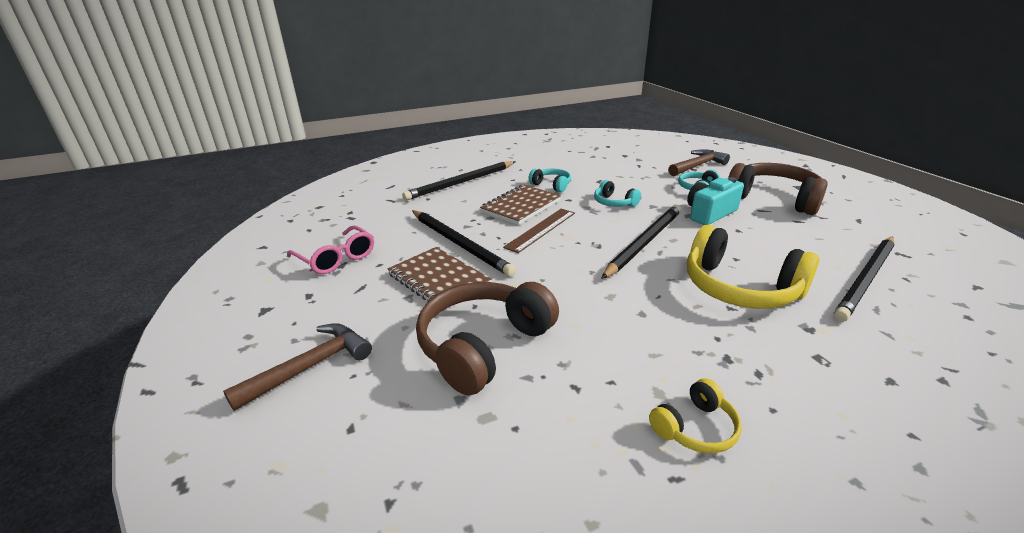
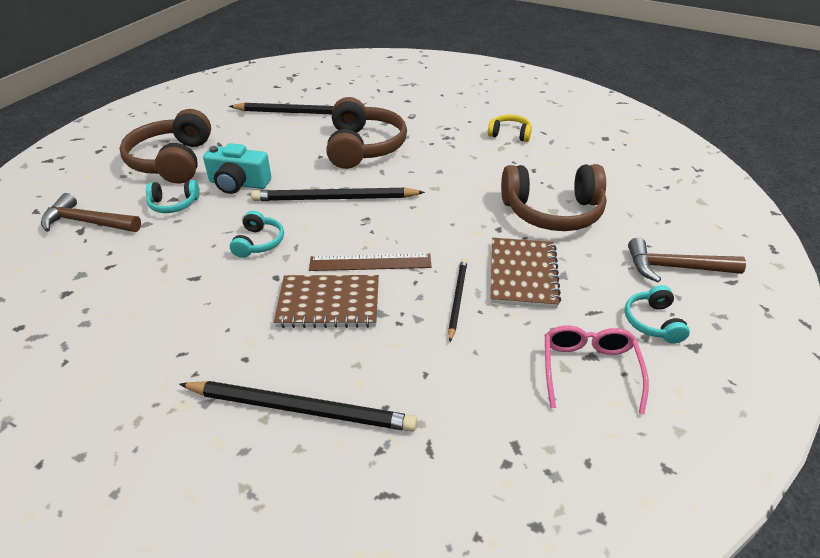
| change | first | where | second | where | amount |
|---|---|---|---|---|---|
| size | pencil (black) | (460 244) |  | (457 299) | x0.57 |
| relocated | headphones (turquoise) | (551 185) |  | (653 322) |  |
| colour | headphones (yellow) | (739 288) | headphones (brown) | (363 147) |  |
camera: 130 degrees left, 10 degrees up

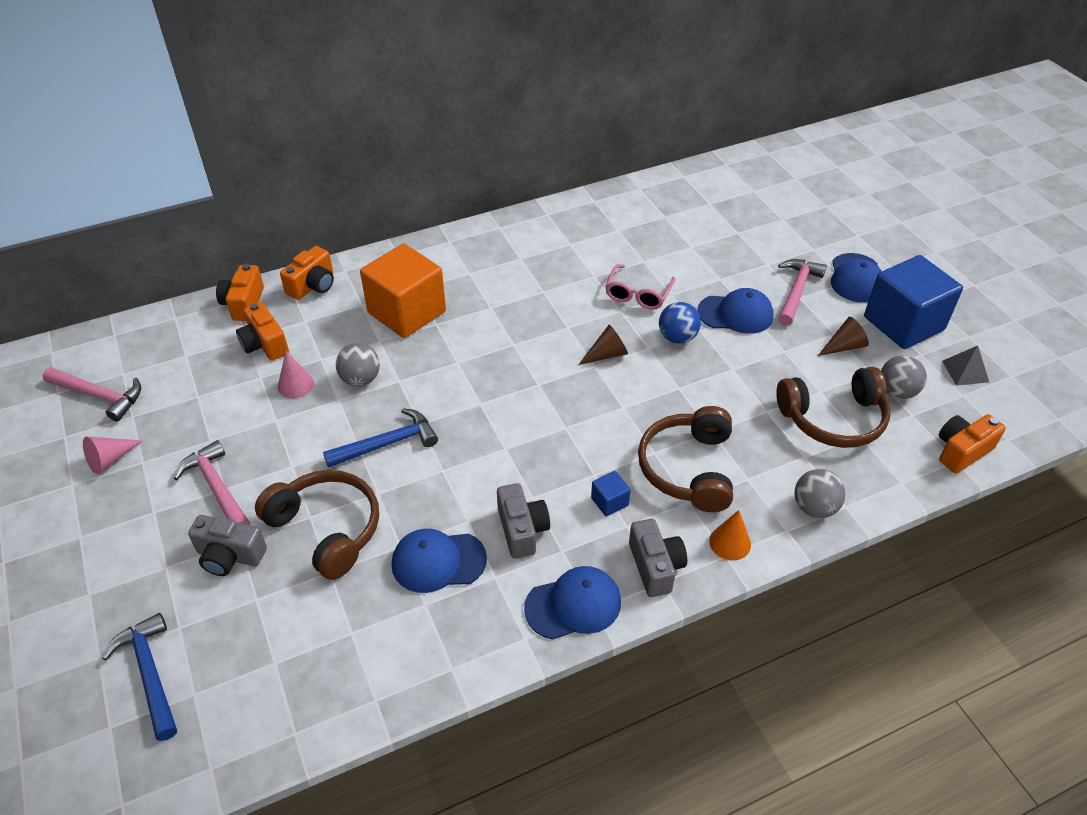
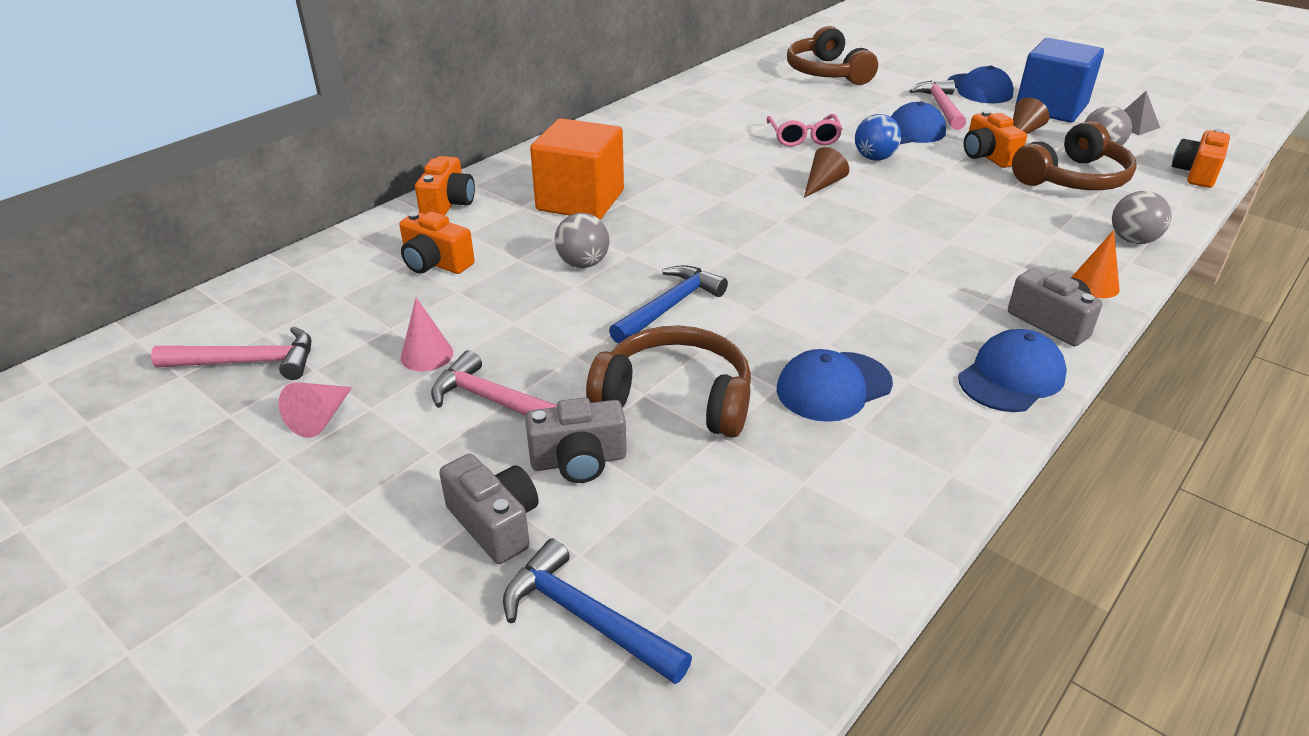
| change | first | where | second | where | amount |
|---|---|---|---|---|---|
| relocated | camera (orange) | (244 304) |  | (987 156) |  |
| relocated | cone (pink) | (295 385) |  | (427 355) |  |
| relocated | camera (grey) | (522 530) |  | (495 523) |  |
| missing | cube (blue) | (609 502) |  |  |  |
| relocated | headphones (brown) | (688 468) |  | (827 72) |  |
camera: 25 degrees left, 10 degrees down

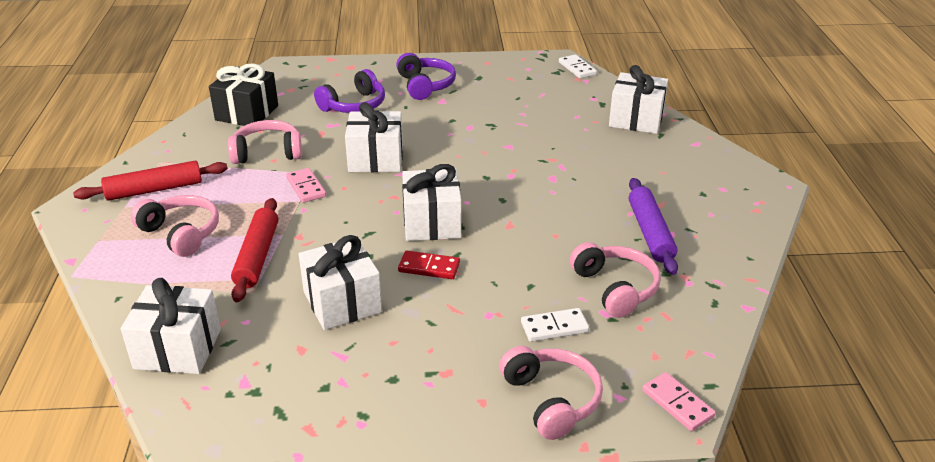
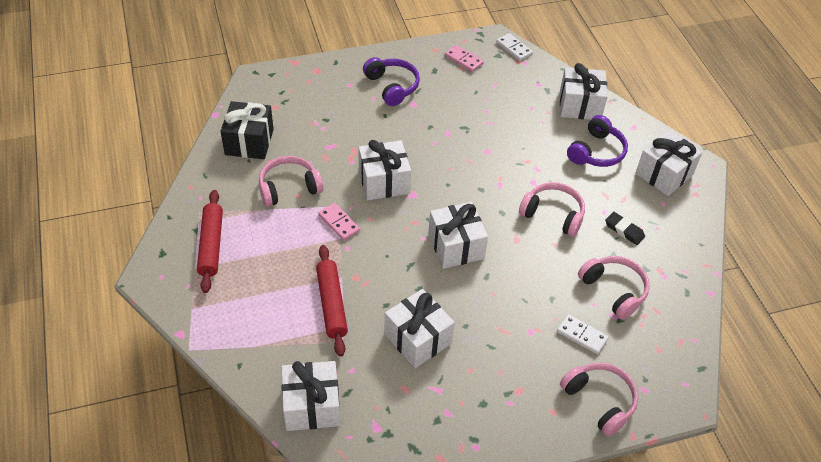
| change | first | where | second | where | amount |
|---|---|---|---|---|---|
| spun | rolling pin (red) | (154 190) |  | (211 245) | 60 degrees counterclockwise |
| relocated | headphones (pink) | (181 233) |  | (553 214) |  |
| relocated | headphones (purple) | (354 105) |  | (596 152) |  |
| missing | domino (red) | (429 267) |  |  |  |
| spun | domino (white) | (554 327) |  | (582 335) | 60 degrees clockwise |
| exchanged | rolling pin (purple) | (650 233) | eraser (black) | (624 230) |  |
| relocated | domino (pink) | (677 404) |  | (464 60) |  |
| appeared |  |  | gift (white) | (664 174) |  |
camera: 15 degrees left, 15 degrees up

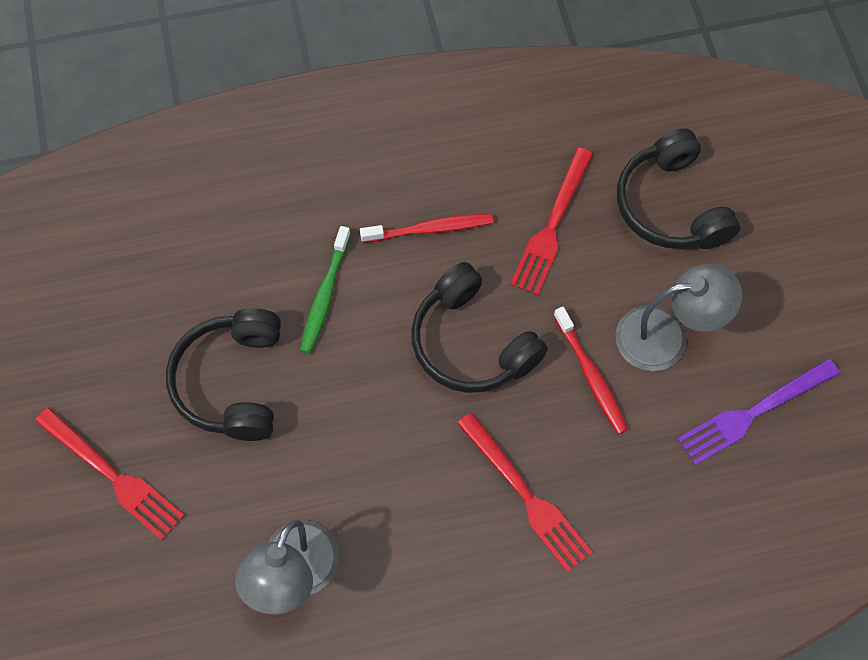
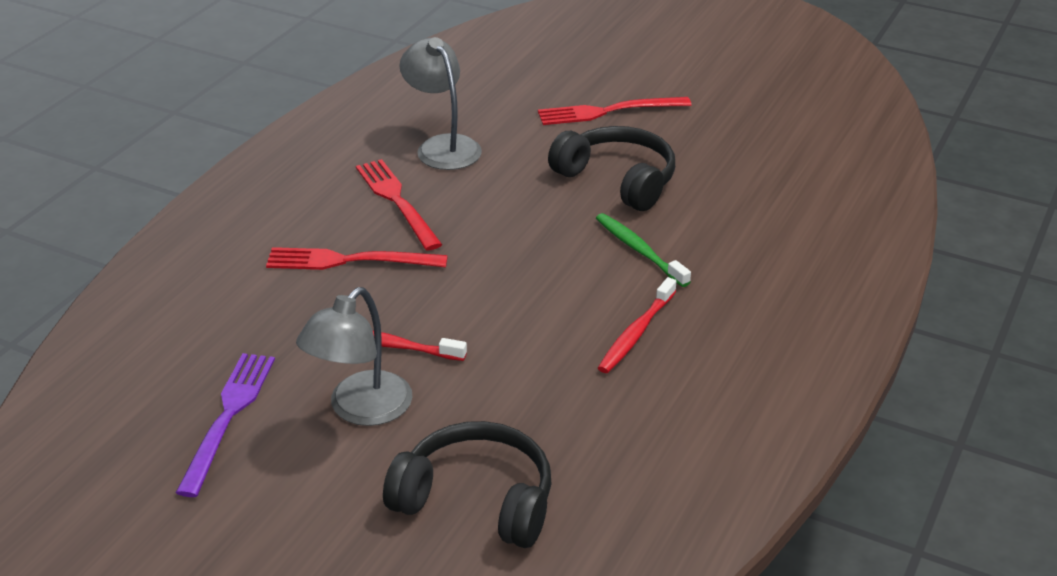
| change | first | where | second | where | amount |
|---|---|---|---|---|---|
| missing | headphones (black) | (471 343) |  |  |  |
| relocated | fork (red) | (552 226) |  | (397 201) |  |
camera: 130 degrees right, 30 degrees down

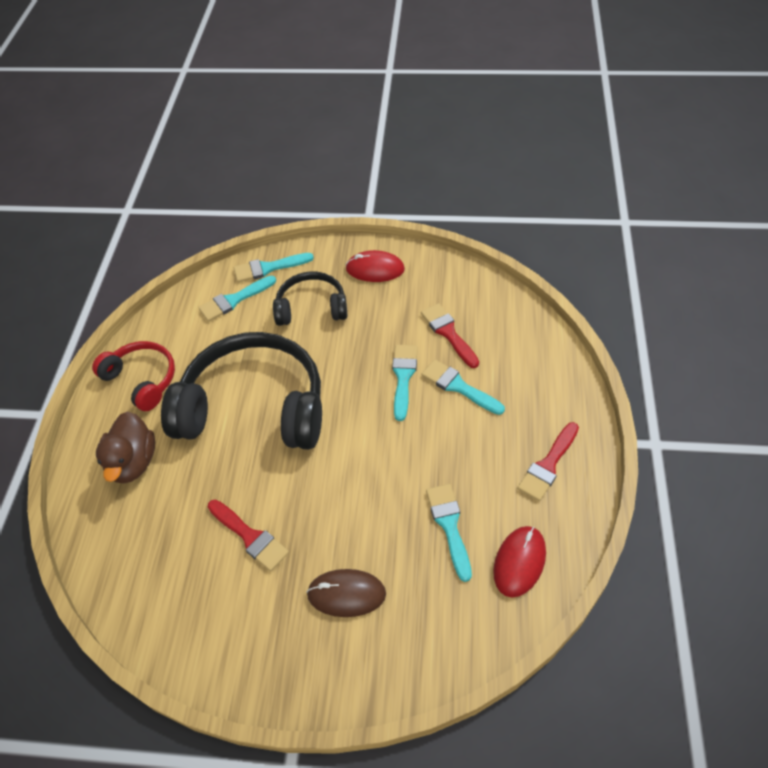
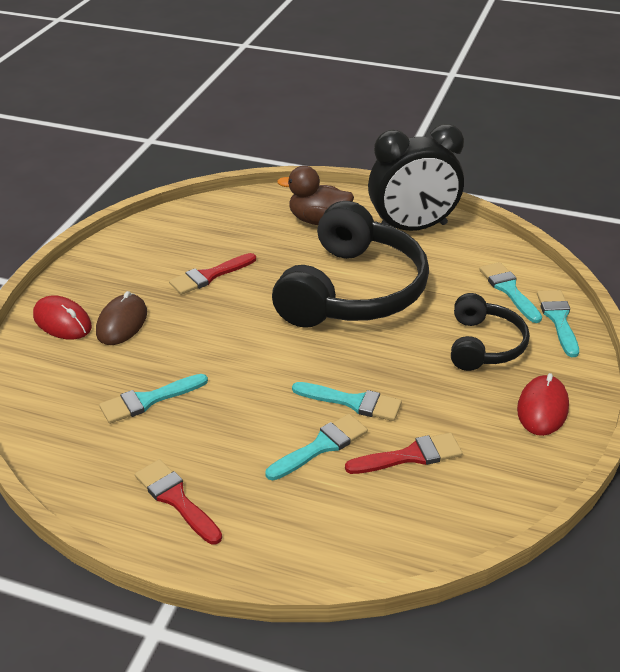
| change | first | where | second | where | amount |
|---|---|---|---|---|---|
| exchanged | headphones (red) | (142 379) | clock (black) | (412 228) |  |
| spun | brush (turquoise) | (449 525) |  | (148 400) | 150 degrees clockwise |
| relocated | mouse (red) | (519 562) |  | (62 321) |  |
camera: 100 degrees right, 15 degrees down

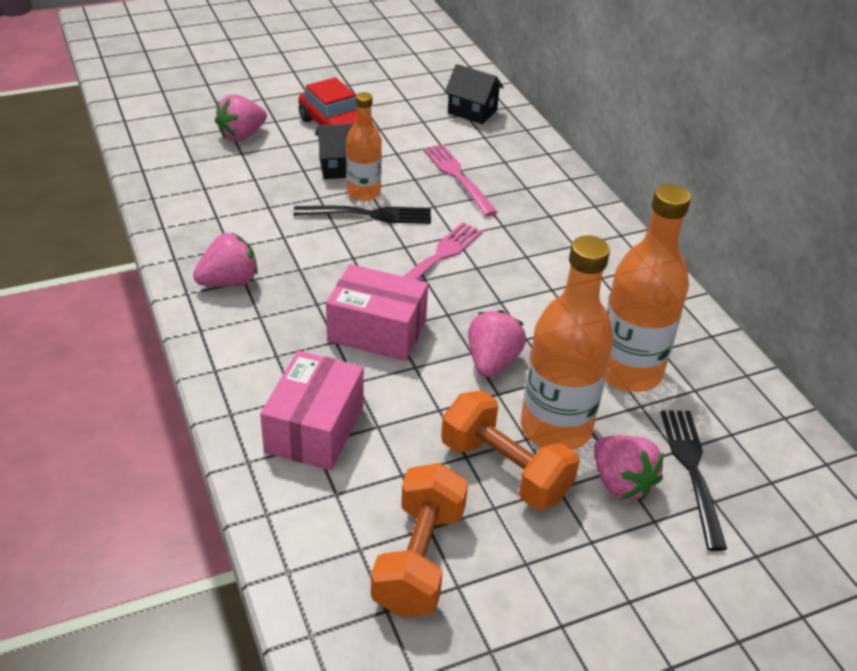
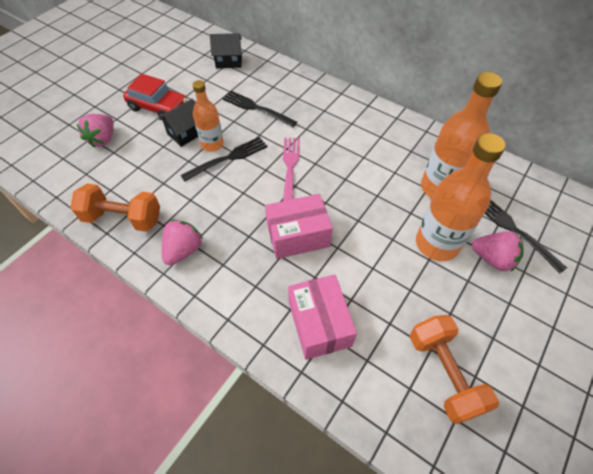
| change | first | where | second | where | amount |
|---|---|---|---|---|---|
| colour | fork (pink) | (458 177) | fork (black) | (256 108) |  |
| relocated | dumbbell (orange) | (505 470) |  | (123 218) |  |
| missing | strawberry (pink) | (492 362) |  |  |  |
camera: 30 degrees left, 15 degrees up

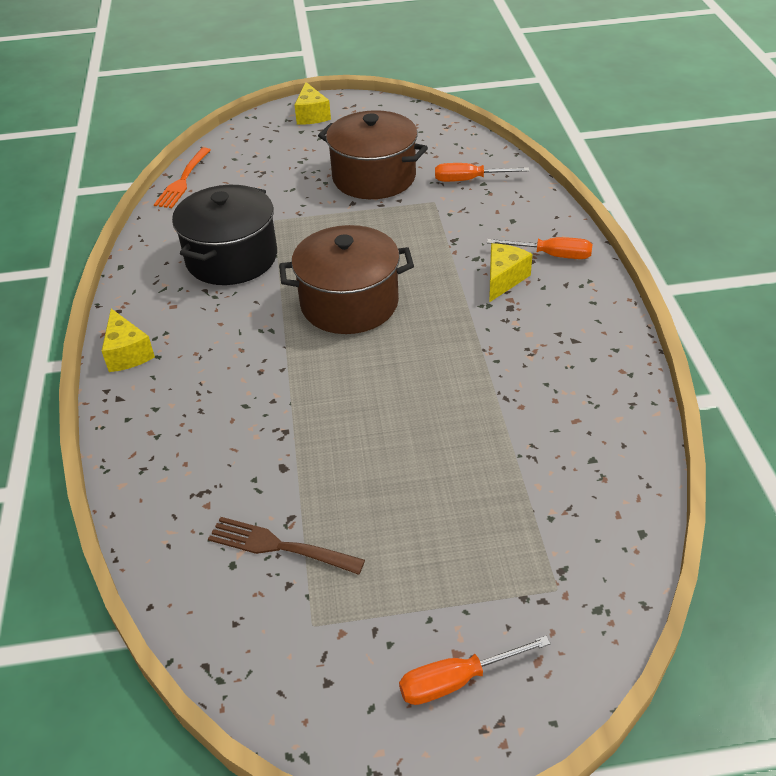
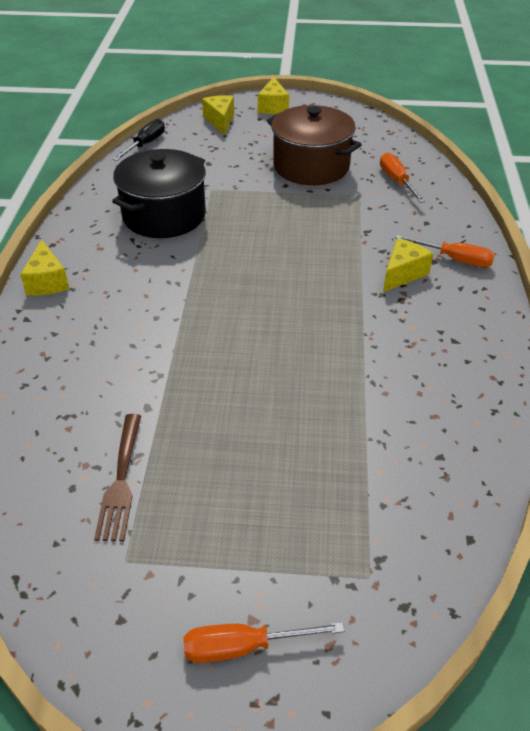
| change | first | where | second | where | amount |
|---|---|---|---|---|---|
| exchanged | fork (orange) | (183 180) | screwdriver (black) | (145 144) |  |
| spun | fork (brown) | (280 546) |  | (121 480) | 120 degrees counterclockwise |
| missing | pot (brown) | (349 303) |  |  |  |
| spun | screwdriver (orange) | (469 180) |  | (397 181) | 60 degrees clockwise |
| appeared |  |  | cheese (yellow) | (220 121) |  |
camera: 10 degrees right, 0 degrees up

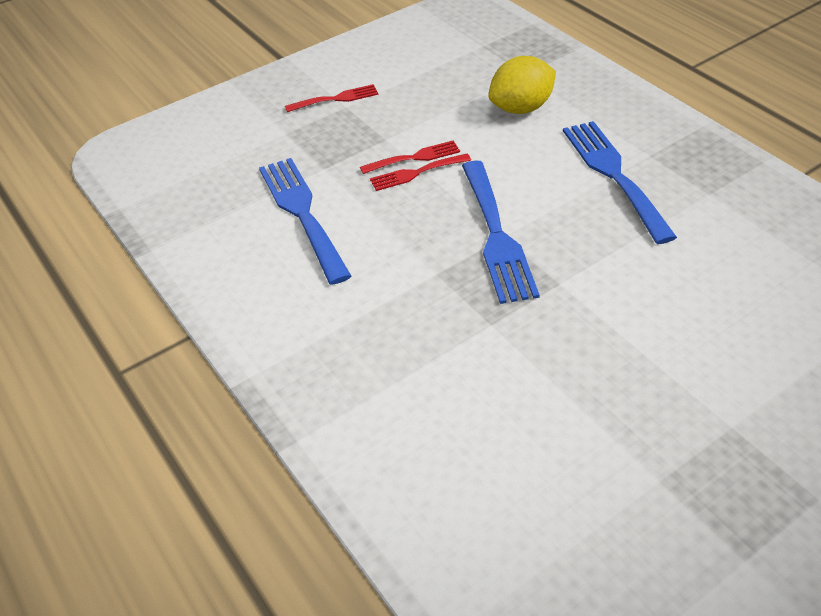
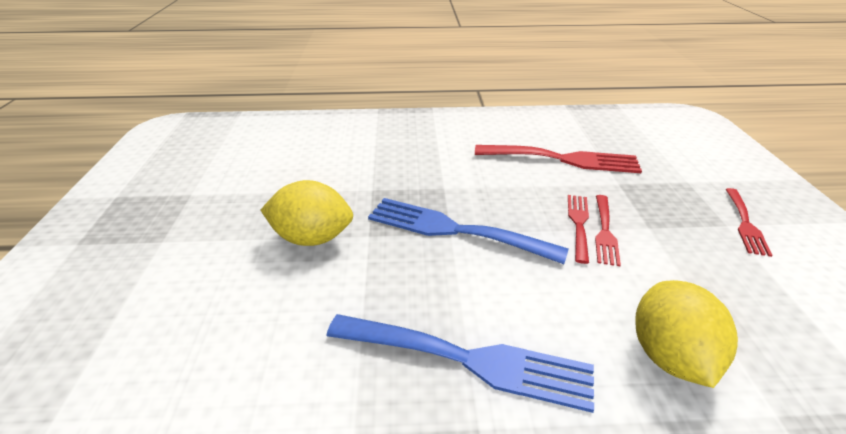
| change | first | where | second | where | amount |
|---|---|---|---|---|---|
| colour | fork (blue) | (302 213) | fork (red) | (563 159) |  |
| appeared |  |  | lemon (yellow) | (312 238) |  |
camera: 120 degrees right, 10 degrees down

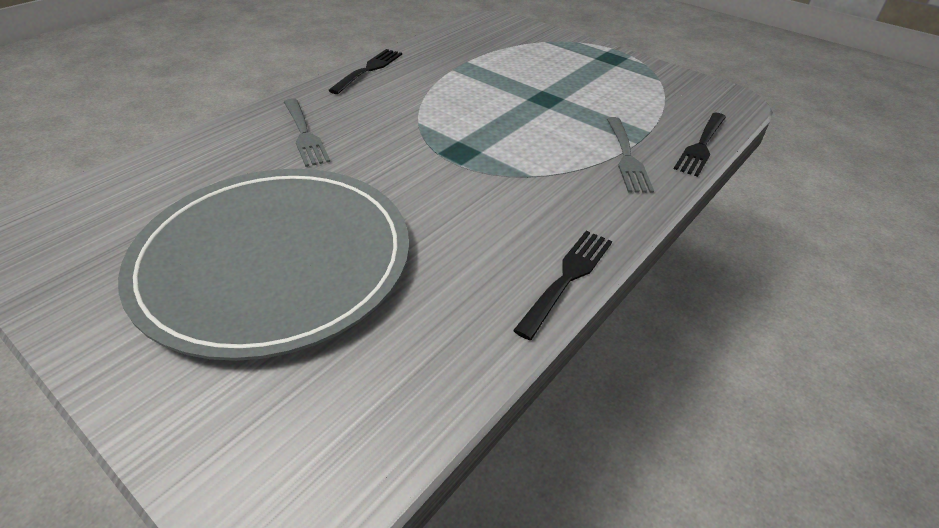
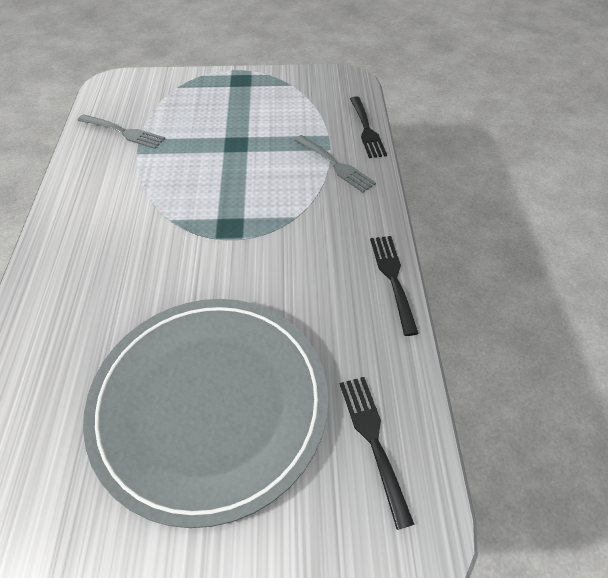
| change | first | where | second | where | amount |
|---|---|---|---|---|---|
| relocated | fork (grey) | (304 134) |  | (123 132) |  |
| relocated | fork (black) | (369 70) |  | (373 440) |  |
camera: 40 degrees left, 10 degrees up

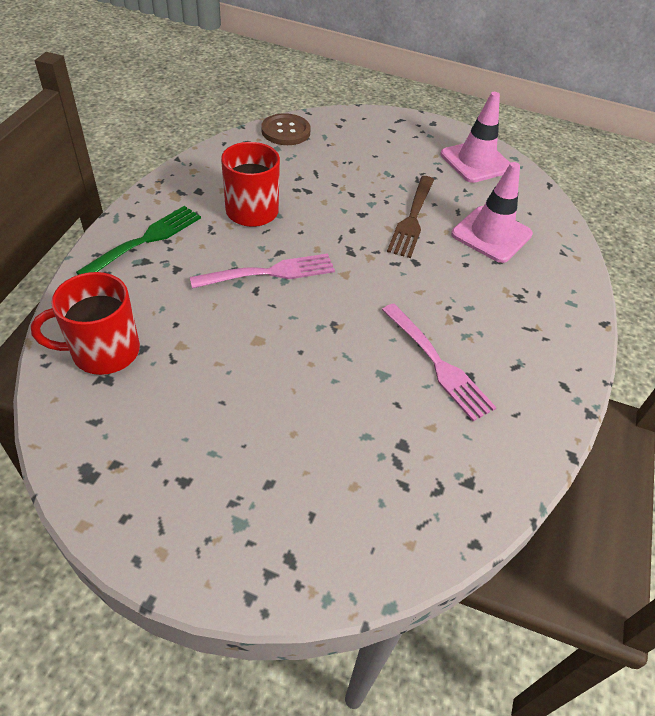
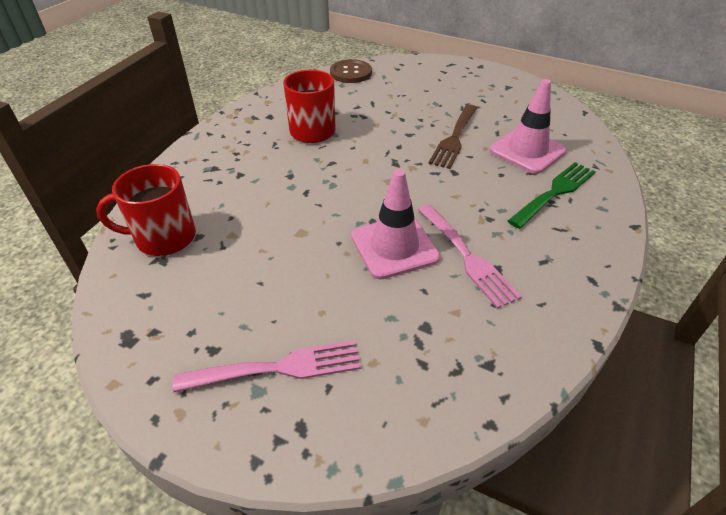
| change | first | where | second | where | amount |
|---|---|---|---|---|---|
| relocated | fork (green) | (145 240) |  | (554 193) |  |
| relocated | fork (pink) | (269 273) |  | (277 368) |  |
| relocated | traffic cone (pink) | (476 162) |  | (394 247) |  |
camera: 10 degrees right, 5 degrees down

